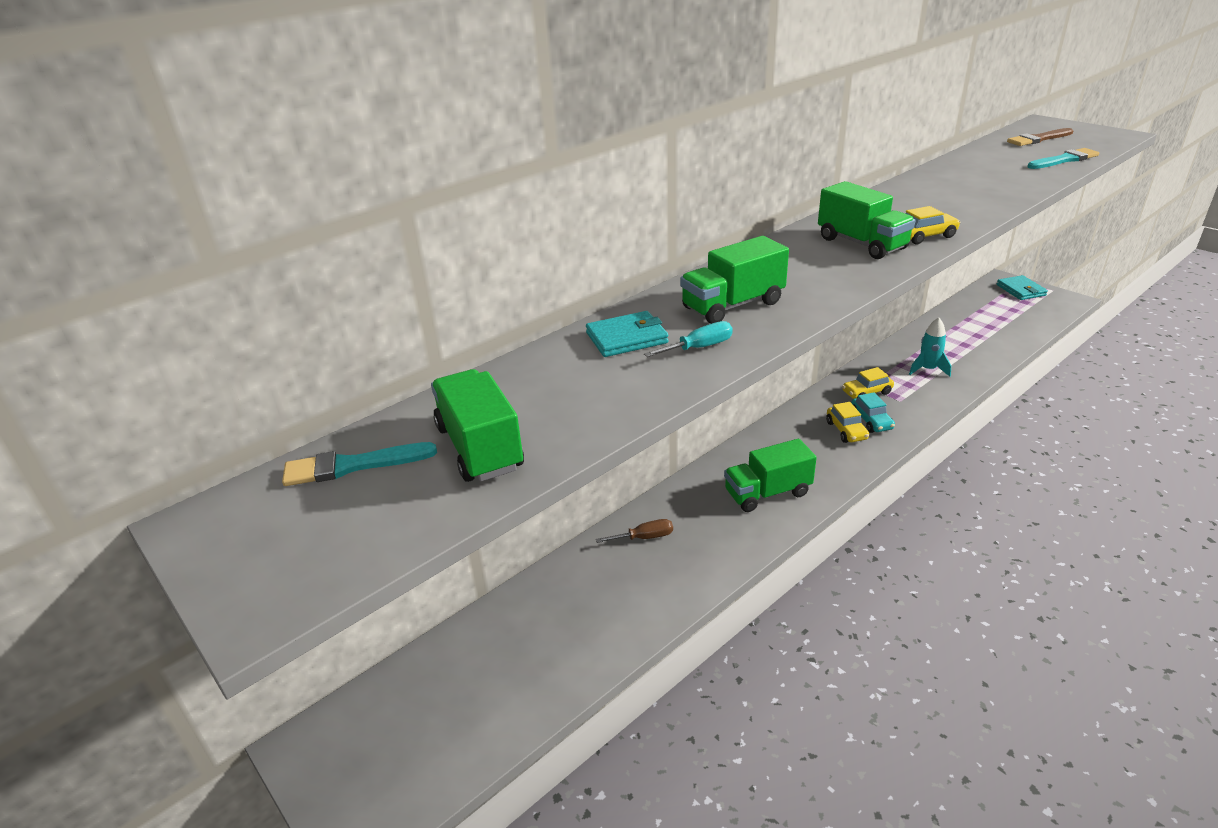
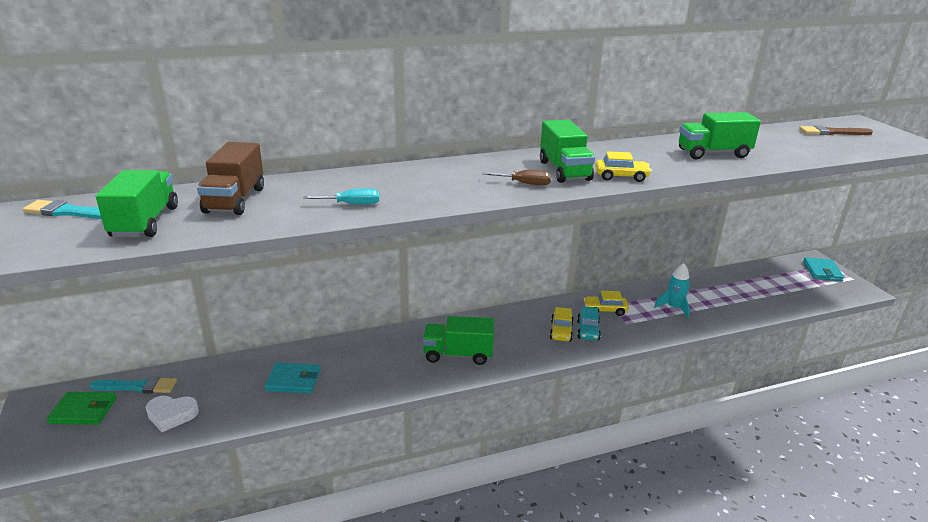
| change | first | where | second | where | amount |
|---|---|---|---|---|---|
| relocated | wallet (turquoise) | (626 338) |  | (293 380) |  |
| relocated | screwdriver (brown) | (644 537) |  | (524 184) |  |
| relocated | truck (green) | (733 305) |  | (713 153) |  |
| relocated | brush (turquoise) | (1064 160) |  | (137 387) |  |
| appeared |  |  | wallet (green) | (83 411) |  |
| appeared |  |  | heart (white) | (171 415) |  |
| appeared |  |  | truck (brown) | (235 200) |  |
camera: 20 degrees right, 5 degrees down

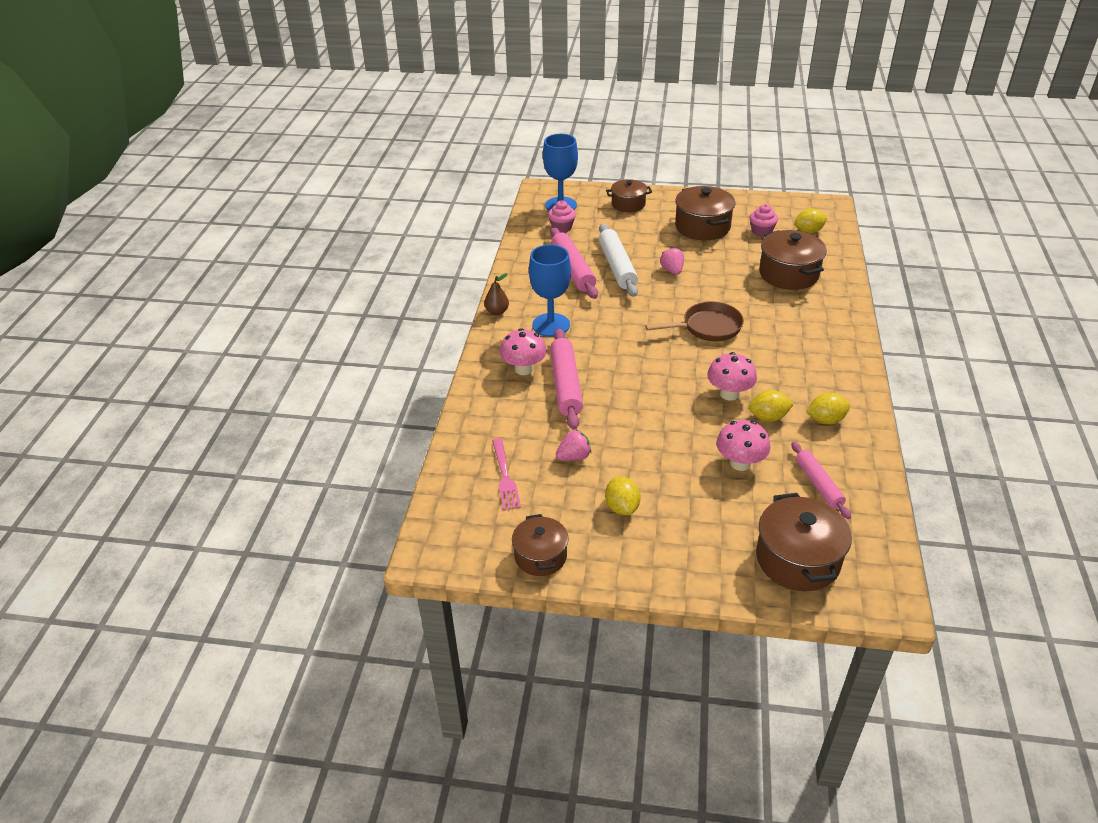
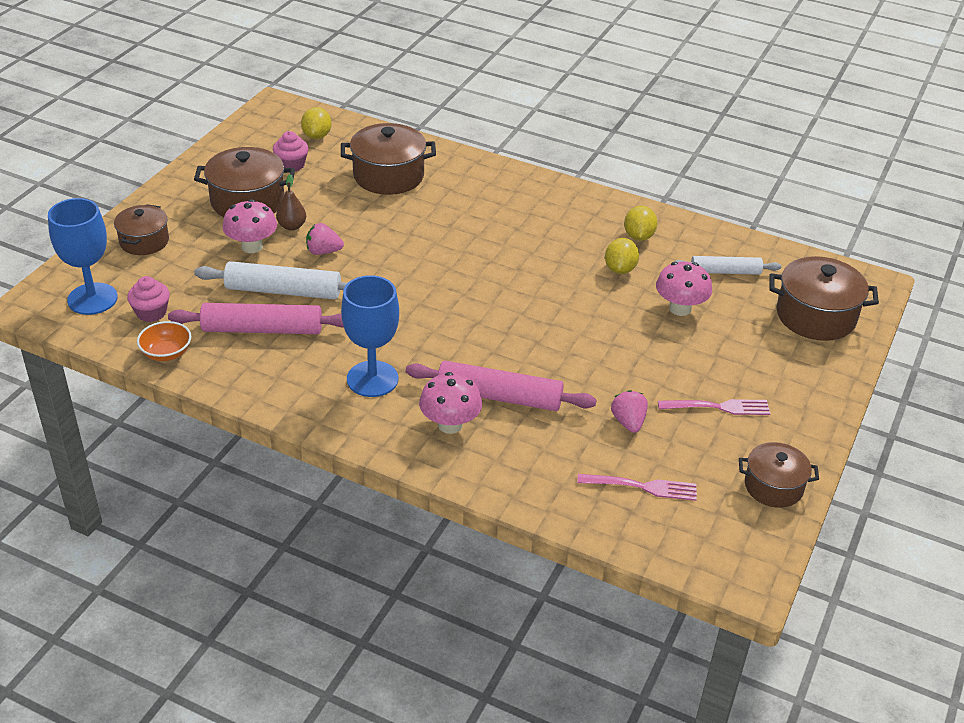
| change | first | where | second | where | amount |
|---|---|---|---|---|---|
| relocated | pear (brown) | (497 312) |  | (292 226) |  |
| exchanged | lemon (yellow) | (622 507) | fork (pink) | (718 407) |  |
| missing | pan (brown) | (707 327) |  |  |  |
| relocated | mushroom (pink) | (729 394) |  | (252 246) |  |
| colour | rolling pin (pink) | (818 484) | rolling pin (white) | (725 272) |  |
| appeared |  |  | bowl (orange) | (166 353) |  |
camera: 75 degrees left, 0 degrees up

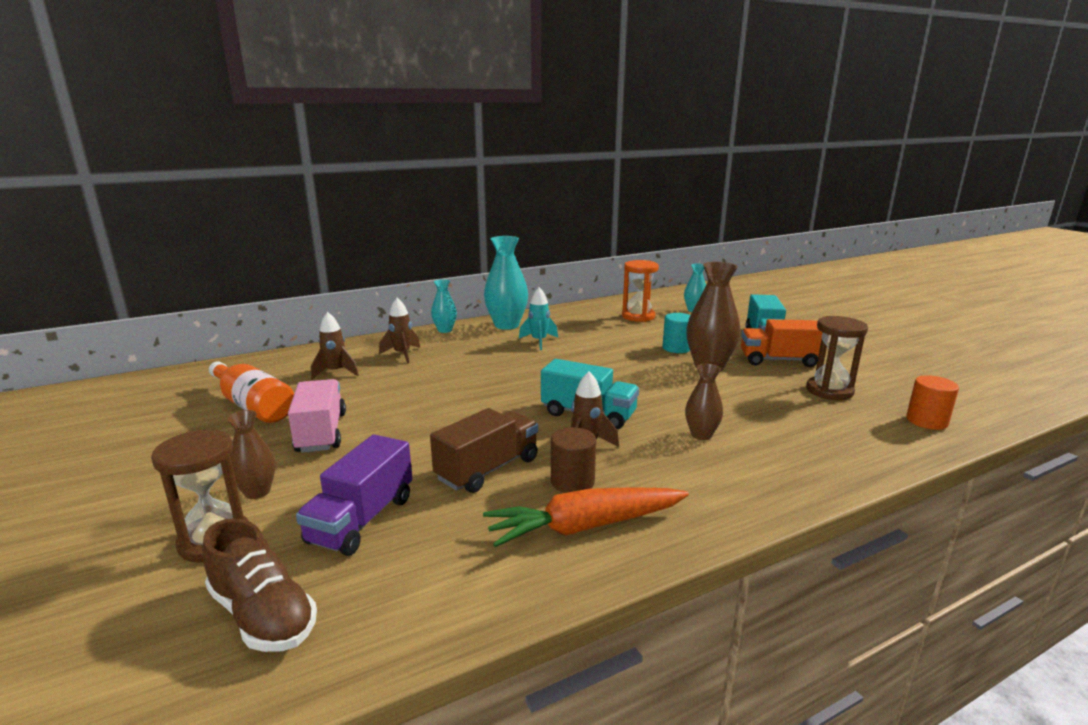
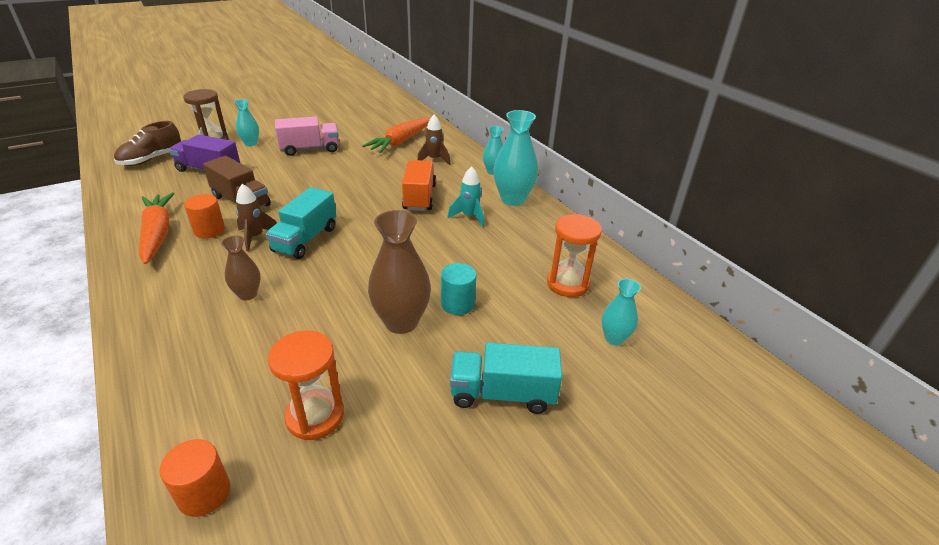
| change | first | where | second | where | amount |
|---|---|---|---|---|---|
| missing | bottle (orange) | (253 406) |  |  |  |
| colour | vase (brown) | (257 492) | vase (turquoise) | (251 143) |  |
| exchanged | rocket (brown) | (336 372) | carrot (orange) | (400 142) |  |
| colour | cylinder (brown) | (572 482) | cylinder (orange) | (209 230) |  |
| relocated | truck (orange) | (780 360) |  | (419 197) |  |
| colour | hourglass (brown) | (829 391) | hourglass (orange) | (315 416) |  |
camera: 85 degrees right, 15 degrees up

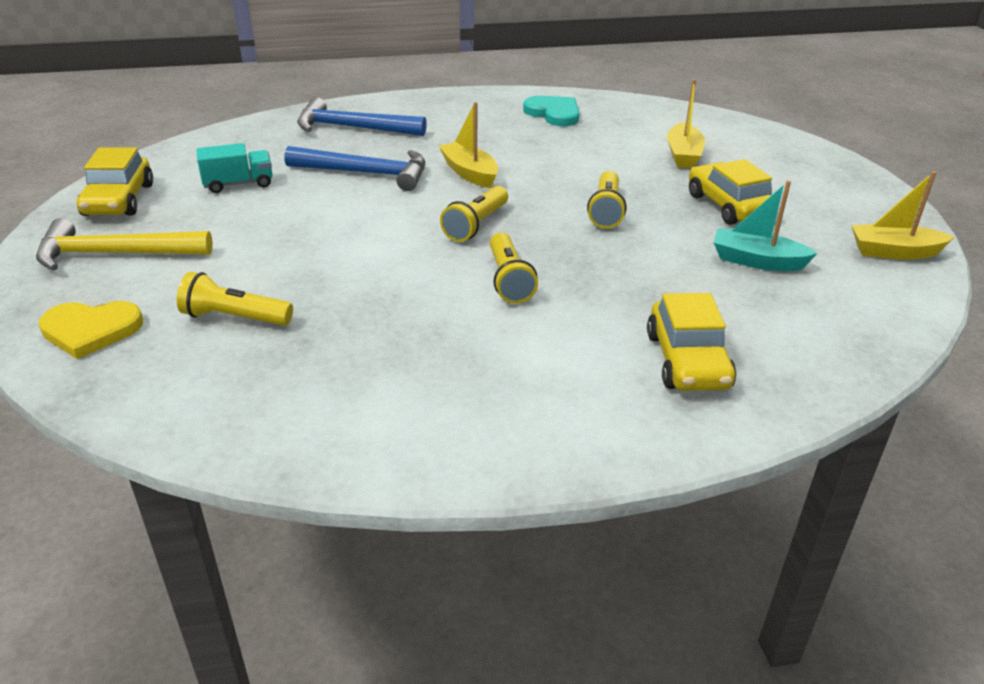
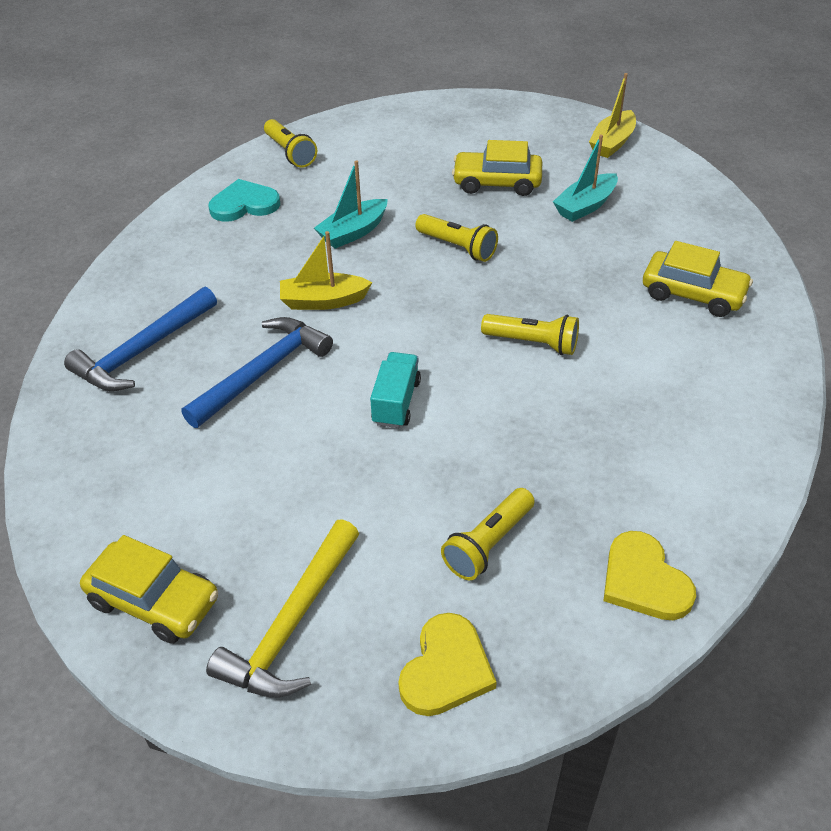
| change | first | where | second | where | amount |
|---|---|---|---|---|---|
| relocated | truck (turquoise) | (238 184) |  | (396 402) |  |
| relocated | flashlight (yellow) | (476 225) |  | (290 153) |  |
| missing | boat (yellow) | (683 155) |  |  |  |
| appeared |  |  | boat (turquoise) | (353 232) |  |
| appeared |  |  | heart (yellow) | (644 580) |  |
camera: 60 degrees left, 10 degrees up

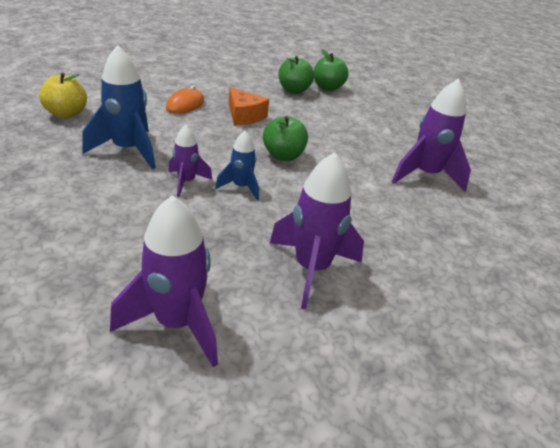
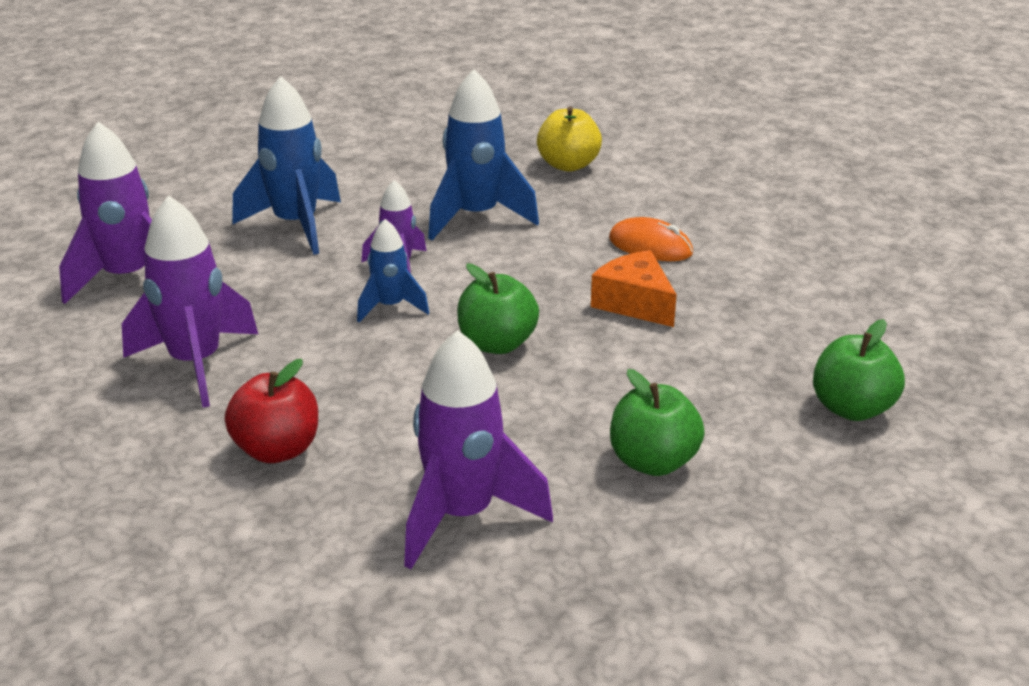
| change | first | where | second | where | amount |
|---|---|---|---|---|---|
| spun | cheese (orange) | (244 116) |  | (635 303) | 90 degrees clockwise |
| relocated | apple (green) | (294 90) |  | (653 462) |  |
| appeared |  |  | apple (red) | (277 450) |  |
| appeared |  |  | rocket (blue) | (296 225) |  |
camera: 95 degrees right, 5 degrees down

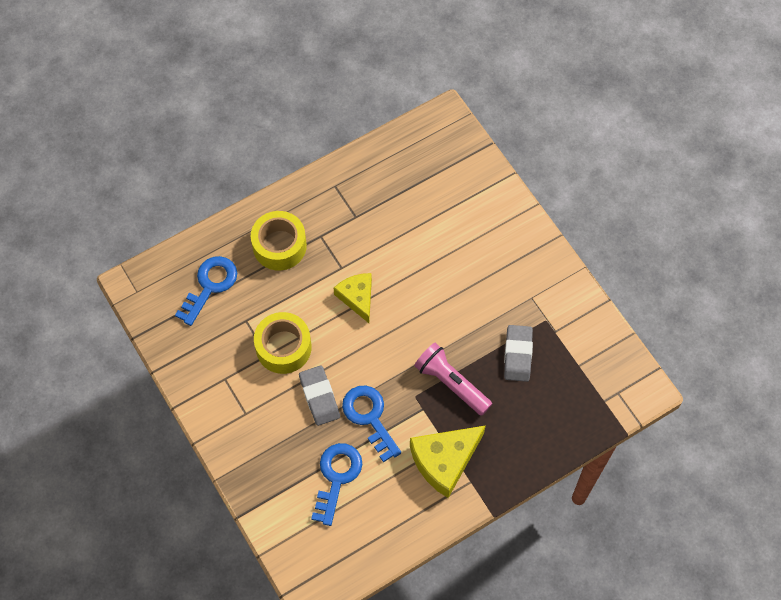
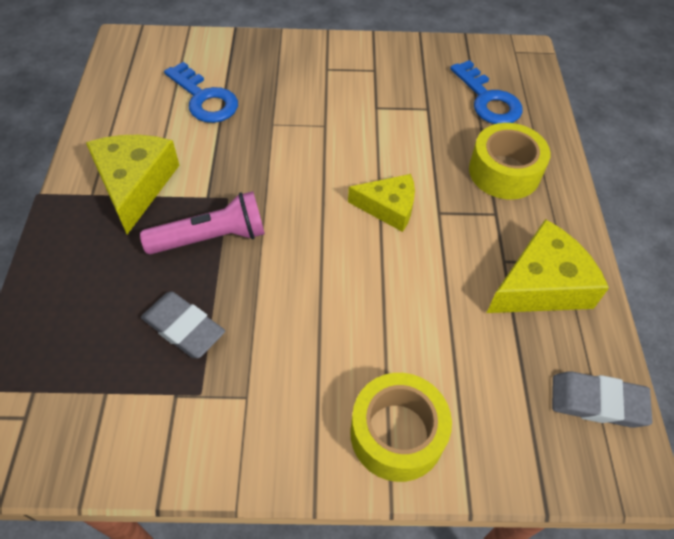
| change | first | where | second | where | amount |
|---|---|---|---|---|---|
| relocated | tape (yellow) | (283 347) |  | (397 433) |  |
| relocated | eraser (grey) | (319 397) |  | (597 402) |  |
| missing | key (blue) | (369 417) |  |  |  |
| appeared |  |  | cheese (yellow) | (541 285) |  |
camera: 120 degrees right, 10 degrees down

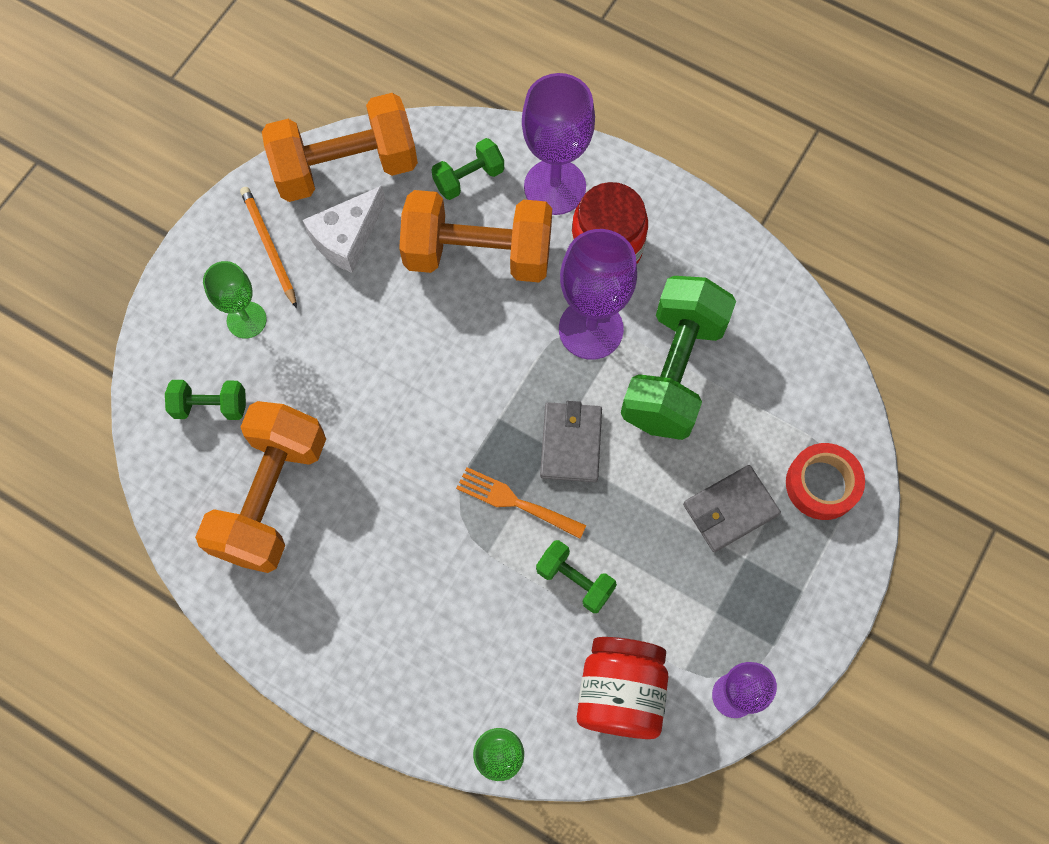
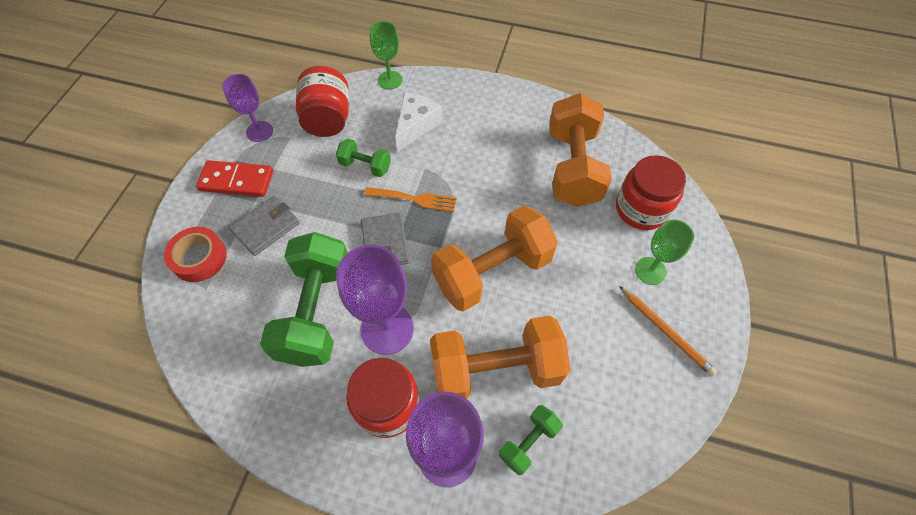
| change | first | where | second | where | amount |
|---|---|---|---|---|---|
| exchanged | dumbbell (green) | (210 406) | jar (red) | (641 209) |  |
| relocated | dumbbell (orange) | (346 168) |  | (492 271) |  |
| relocated | cheese (white) | (347 238) |  | (416 125) |  |
| appeared |  |  | domino (red) | (237 181) |  |
camera: 165 degrees right, 10 degrees down

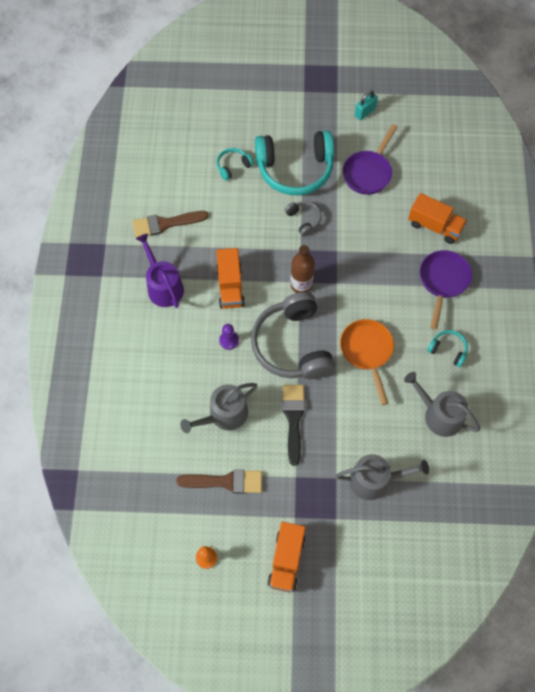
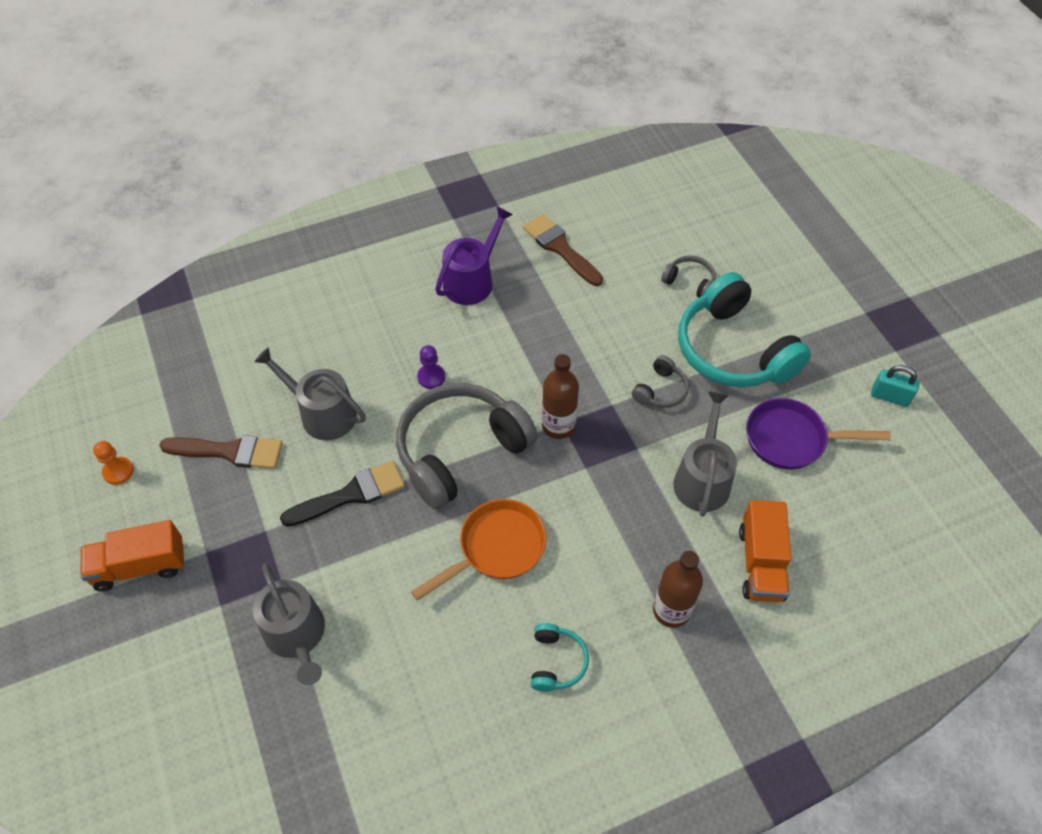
| change | first | where | second | where | amount |
|---|---|---|---|---|---|
| spun | brush (brown) | (225 481) |  | (229 452) | 60 degrees counterclockwise |
| missing | truck (orange) | (230 286) |  |  |  |
| colour | headphones (turquoise) | (233 166) | headphones (grey) | (689 282) |  |
| relocated | watering can (grey) | (439 415) |  | (702 479) |  |
| exchanged | pan (purple) | (443 281) | bottle (brown) | (671 610) |  |
camera: 65 degrees right, 10 degrees down

